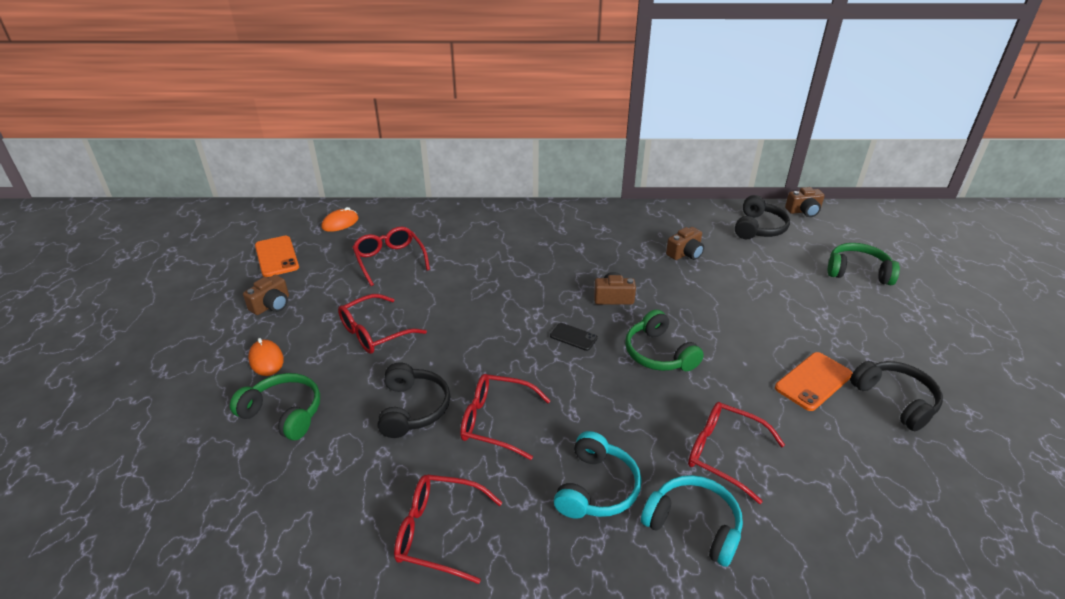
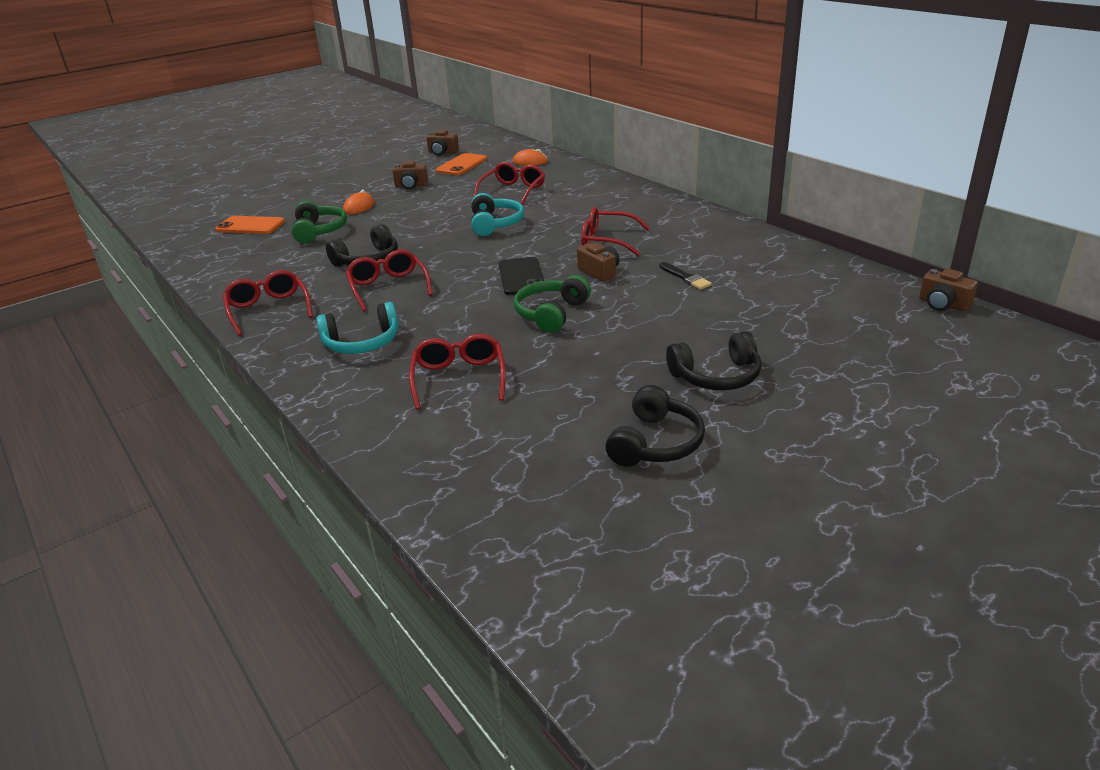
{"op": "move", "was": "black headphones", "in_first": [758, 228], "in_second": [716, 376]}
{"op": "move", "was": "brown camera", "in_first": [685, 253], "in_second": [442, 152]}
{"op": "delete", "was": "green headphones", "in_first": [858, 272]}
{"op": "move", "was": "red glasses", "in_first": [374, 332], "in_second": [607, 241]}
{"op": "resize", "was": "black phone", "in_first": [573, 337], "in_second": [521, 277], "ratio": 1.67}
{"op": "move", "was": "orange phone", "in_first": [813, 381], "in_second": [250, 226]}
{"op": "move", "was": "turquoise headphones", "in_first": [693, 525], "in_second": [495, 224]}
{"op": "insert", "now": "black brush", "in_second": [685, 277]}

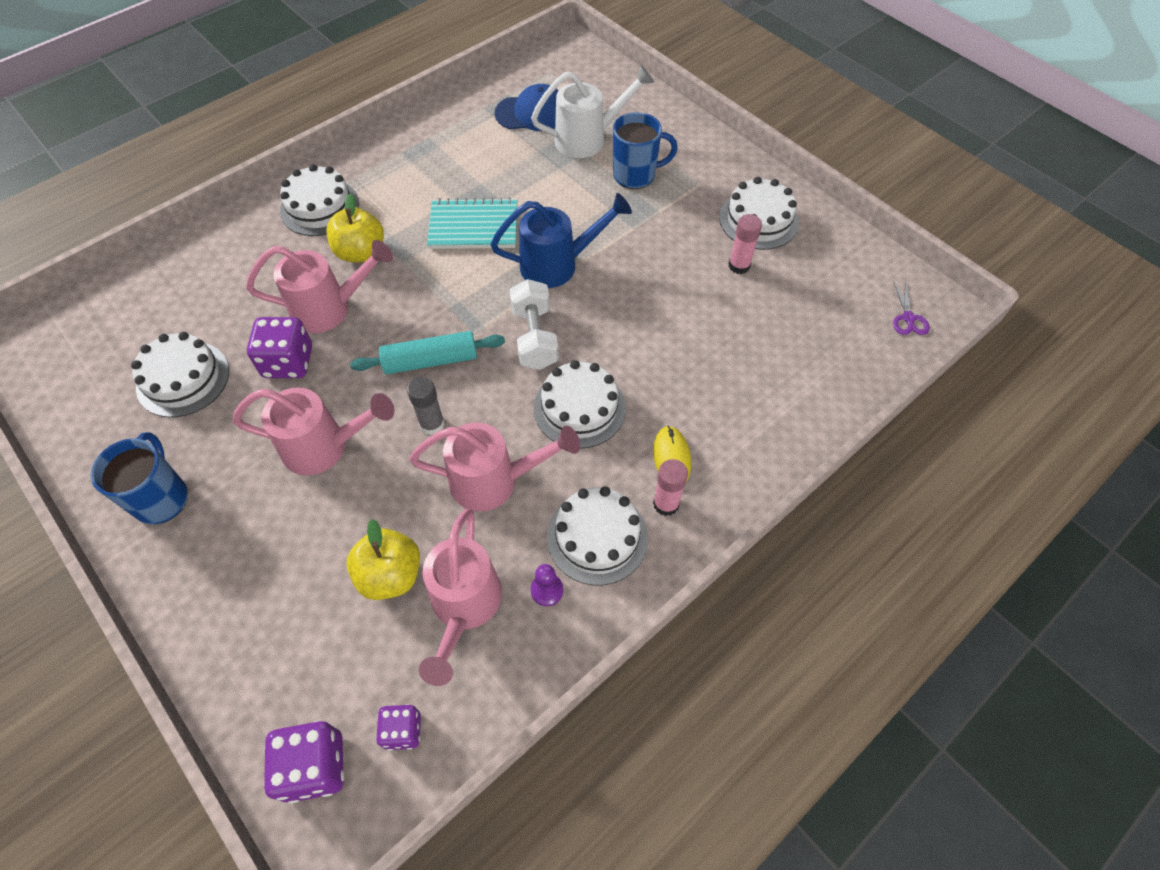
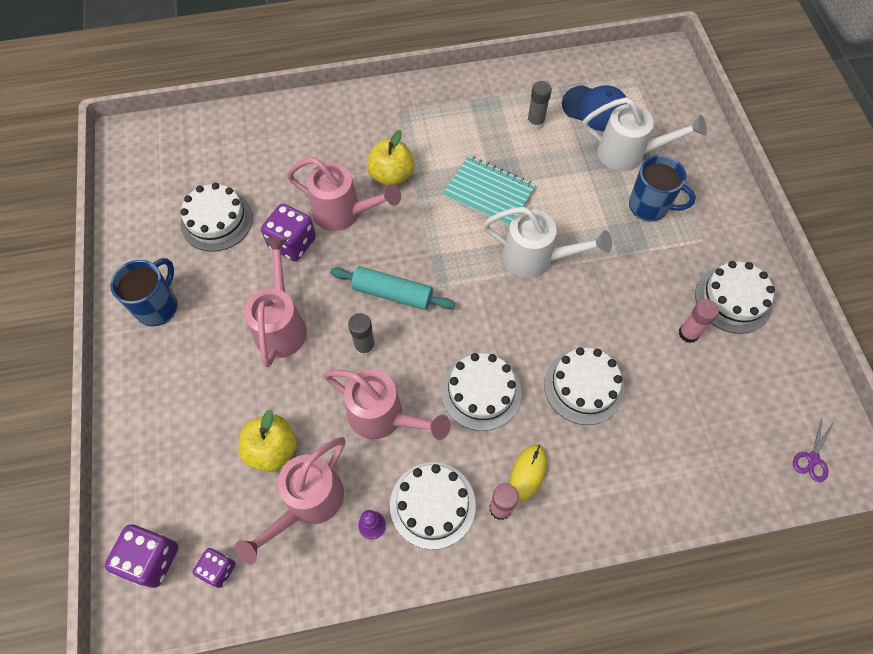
{"op": "move", "was": "white cake", "in_first": [319, 207], "in_second": [584, 386]}
{"op": "recolor", "was": "blue watering can", "now": "white watering can", "in_first": [557, 265], "in_second": [536, 259]}
{"op": "delete", "was": "white dumbbell", "in_first": [534, 337]}
{"op": "rotate", "was": "pink watering can", "in_first": [324, 447], "in_second": [281, 325], "clockwise": -120}
{"op": "insert", "now": "grey glue stick", "in_second": [535, 122]}

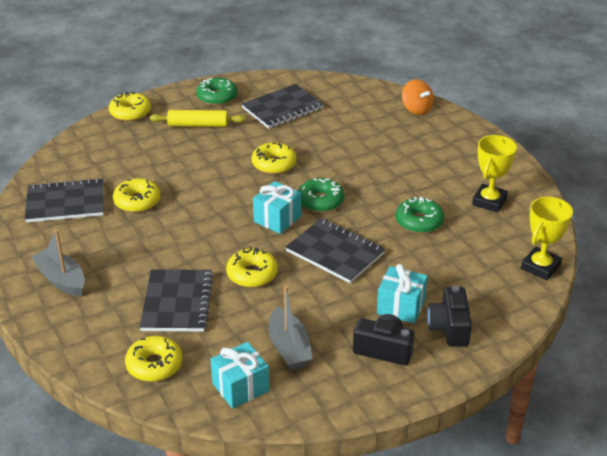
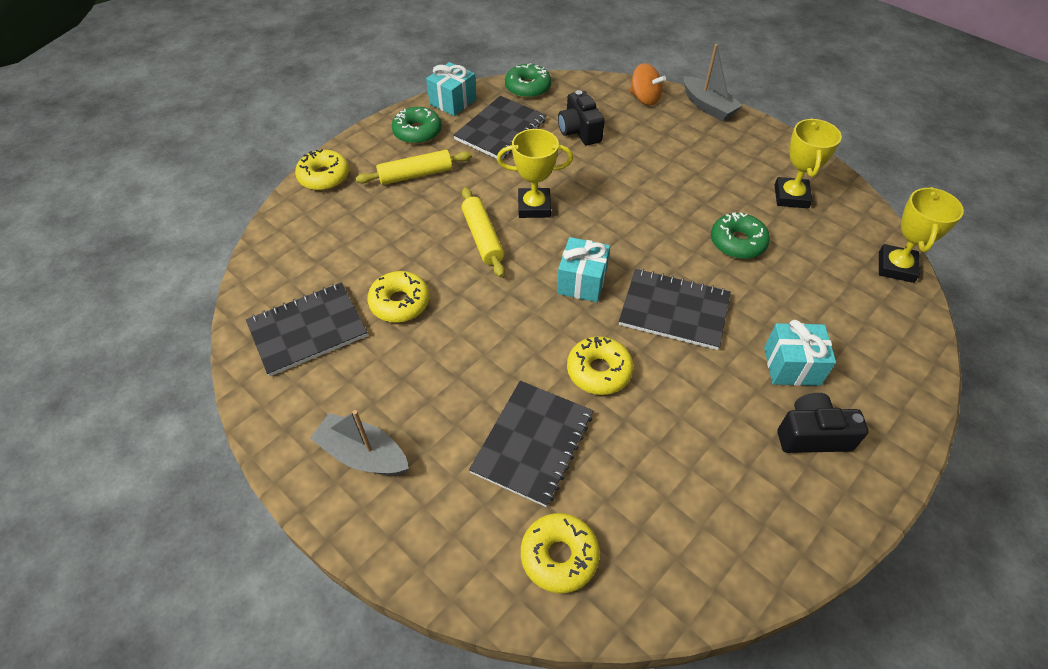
{"op": "replace", "was": "yellow donut", "now": "yellow trophy", "in_first": [274, 164], "in_second": [534, 207]}
{"op": "move", "was": "green donut", "in_first": [320, 201], "in_second": [528, 88]}
{"op": "rotate", "was": "black notebook", "in_first": [177, 302], "in_second": [533, 443], "clockwise": 45}
{"op": "move", "was": "grey boat", "in_first": [289, 348], "in_second": [708, 106]}
{"op": "move", "was": "black camera", "in_first": [449, 328], "in_second": [579, 131]}
{"op": "move", "was": "turquoise gift", "in_first": [240, 387], "in_second": [453, 102]}
{"op": "insert", "now": "yellow rolling pin", "in_second": [483, 237]}

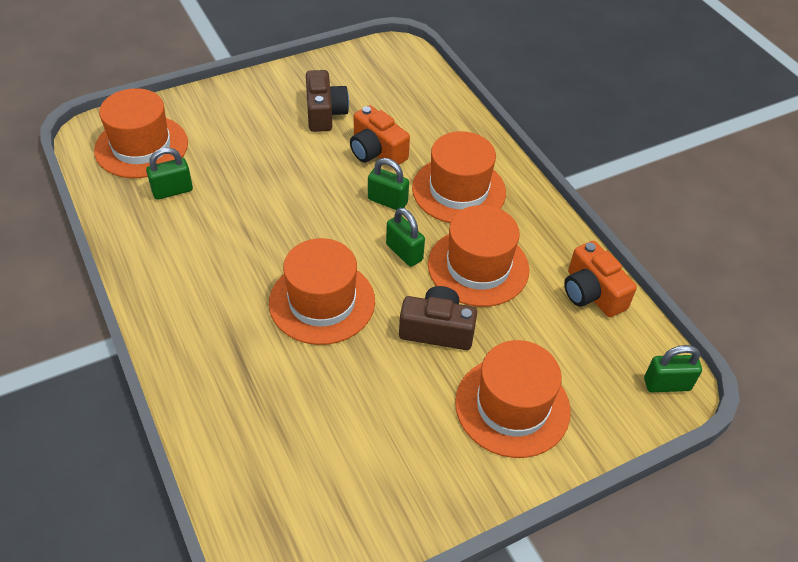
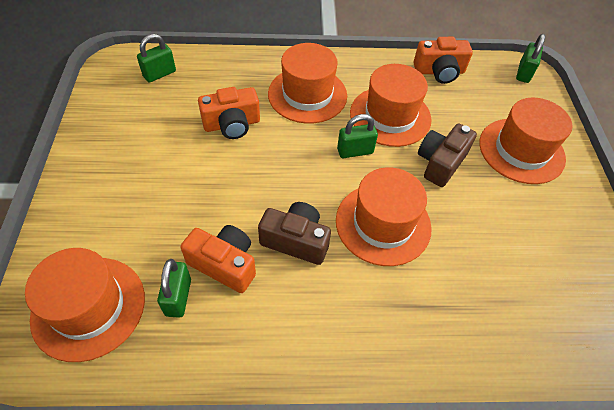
{"op": "move", "was": "brown camera", "in_first": [324, 113], "in_second": [296, 241]}
{"op": "move", "was": "green padlock", "in_first": [387, 201], "in_second": [159, 74]}
{"op": "insert", "now": "orange camera", "in_second": [224, 264]}

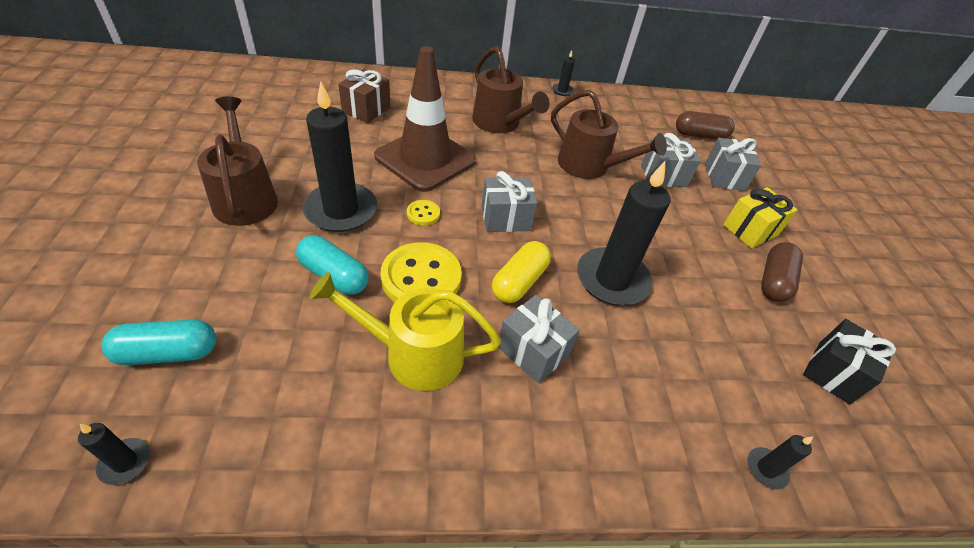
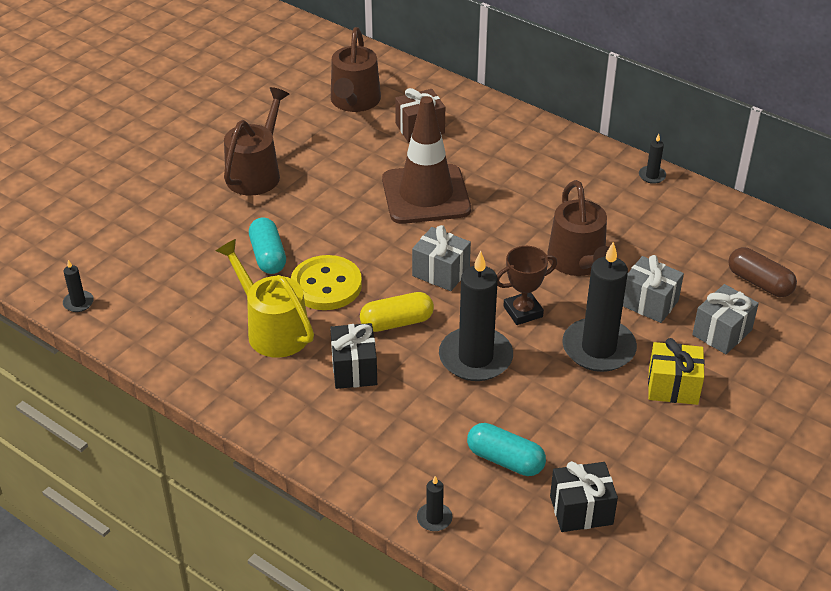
{"op": "move", "was": "brown watering can", "in_first": [500, 123], "in_second": [354, 102]}
{"op": "move", "was": "black candle", "in_first": [341, 210], "in_second": [598, 348]}
{"op": "delete", "was": "yellow button", "in_first": [423, 214]}
{"op": "delete", "was": "brown capsule", "in_first": [774, 281]}
{"op": "recolor", "was": "grey gift", "now": "black gift", "in_first": [533, 351], "in_second": [354, 369]}
{"op": "move", "was": "turquoise capsule", "in_first": [168, 353], "in_second": [505, 460]}
{"op": "insert", "now": "brown trophy", "in_second": [523, 311]}

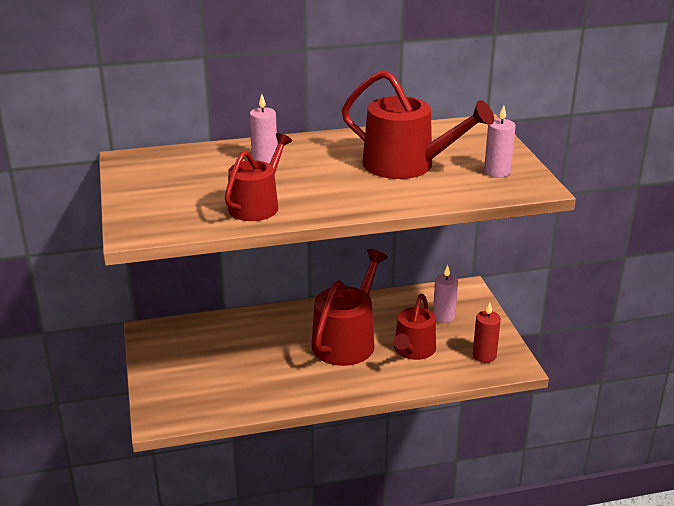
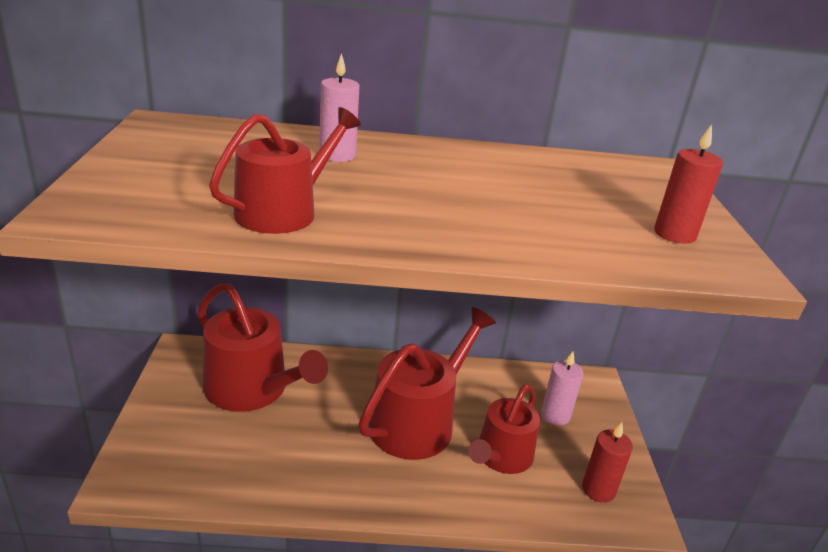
{"op": "move", "was": "red watering can", "in_first": [407, 165], "in_second": [253, 389]}
{"op": "recolor", "was": "pink candle", "now": "red candle", "in_first": [497, 172], "in_second": [674, 234]}

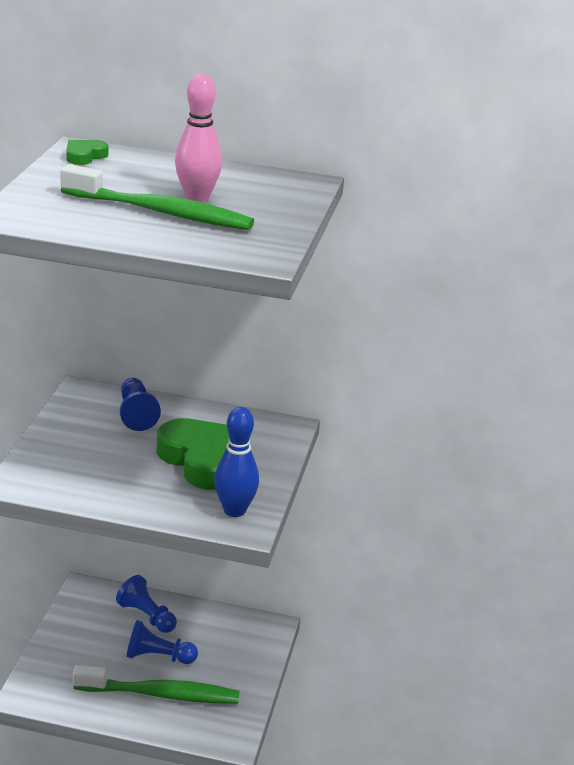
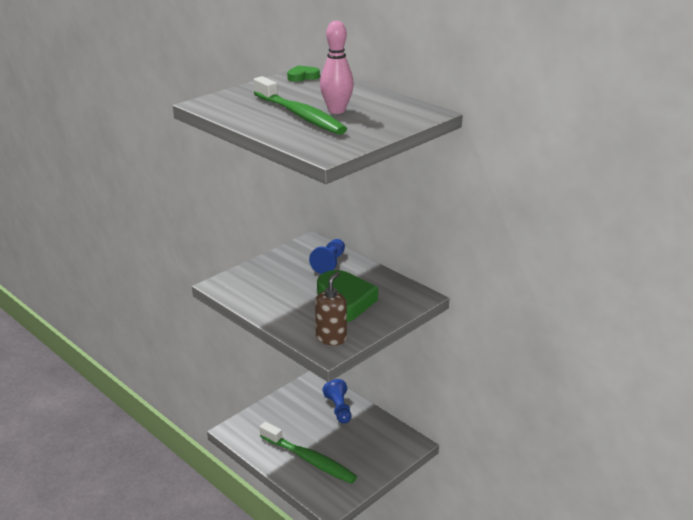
{"op": "replace", "was": "blue bowling pin", "now": "brown soap dispenser", "in_first": [234, 510], "in_second": [331, 338]}
{"op": "delete", "was": "blue pawn", "in_first": [158, 657]}

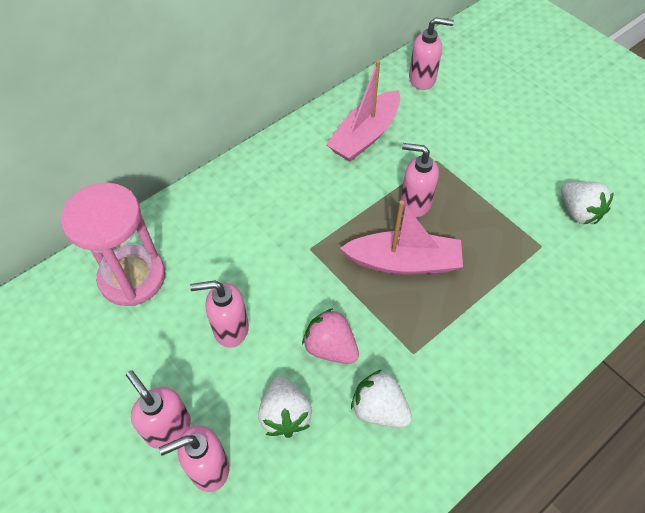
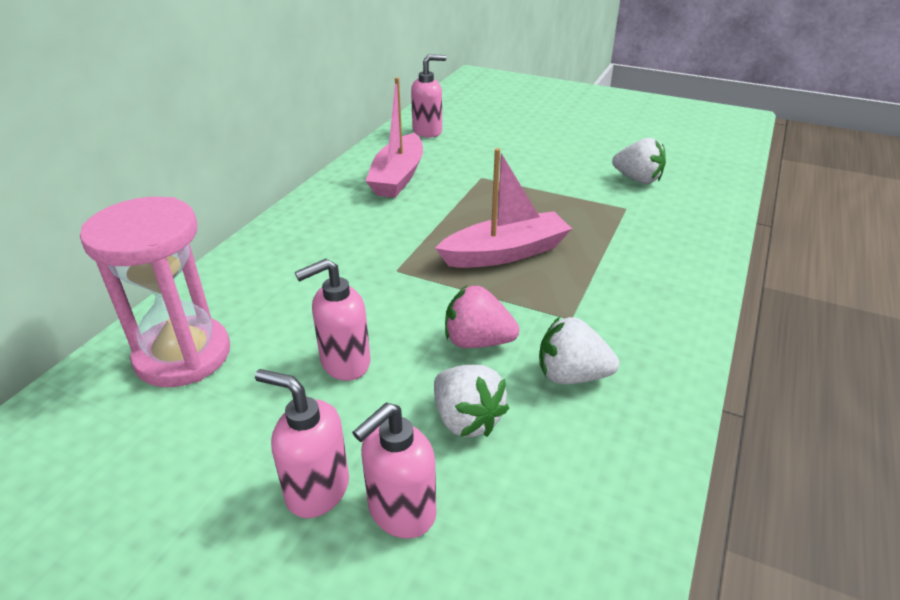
{"op": "delete", "was": "pink soap dispenser", "in_first": [415, 203]}

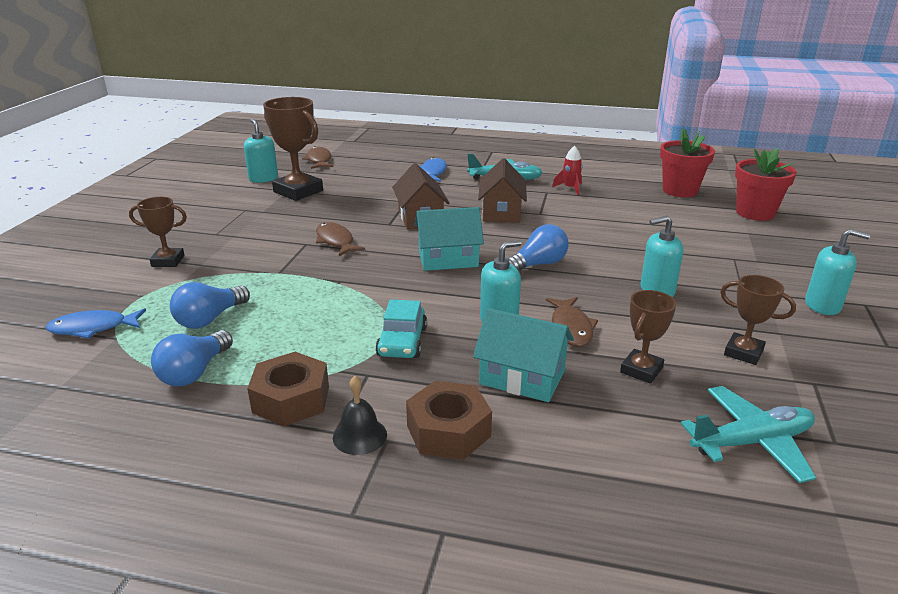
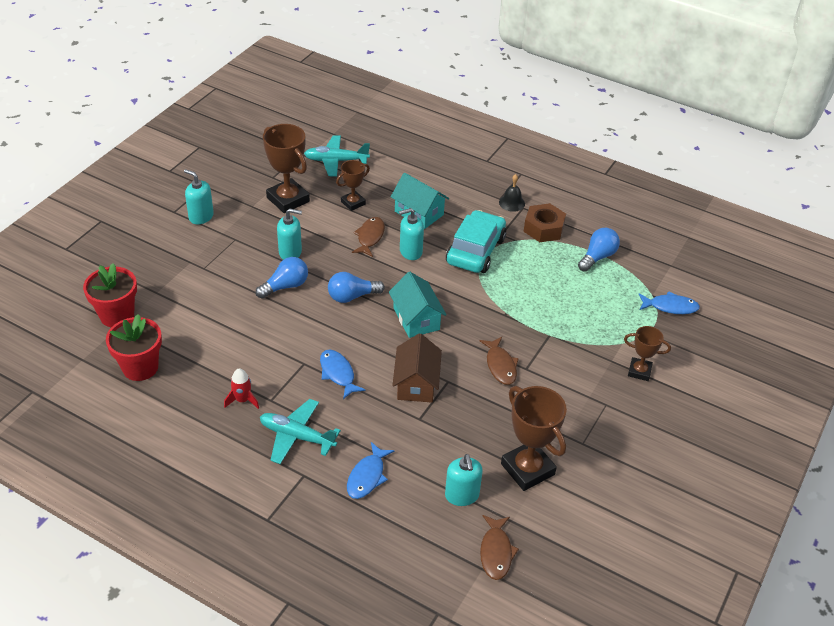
{"op": "move", "was": "turquoise soap dispenser", "in_first": [263, 178], "in_second": [462, 495]}
{"op": "replace", "was": "brown house", "now": "blue fish", "in_first": [501, 212], "in_second": [338, 373]}
{"op": "rotate", "was": "turquoise house", "in_first": [448, 259], "in_second": [416, 319], "clockwise": 60}
{"op": "resize", "was": "brown trophy", "in_first": [743, 352], "in_second": [288, 199], "ratio": 1.73}
{"op": "move", "was": "blue light bulb", "in_first": [210, 319], "in_second": [285, 286]}
{"op": "resize", "was": "turquoise car", "in_first": [402, 342], "in_second": [475, 250], "ratio": 1.63}
{"op": "delete", "was": "brown nut", "in_first": [448, 431]}

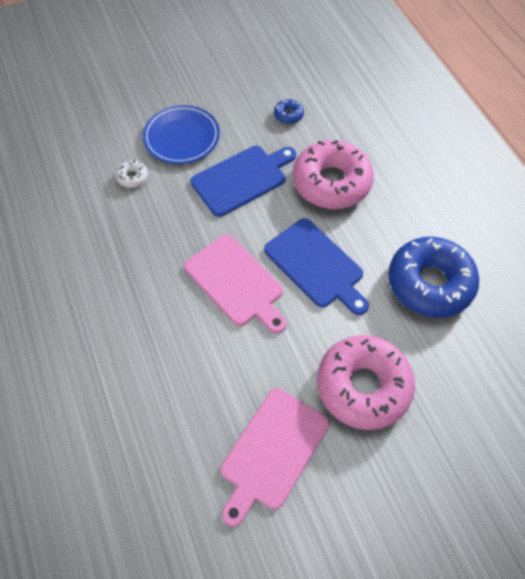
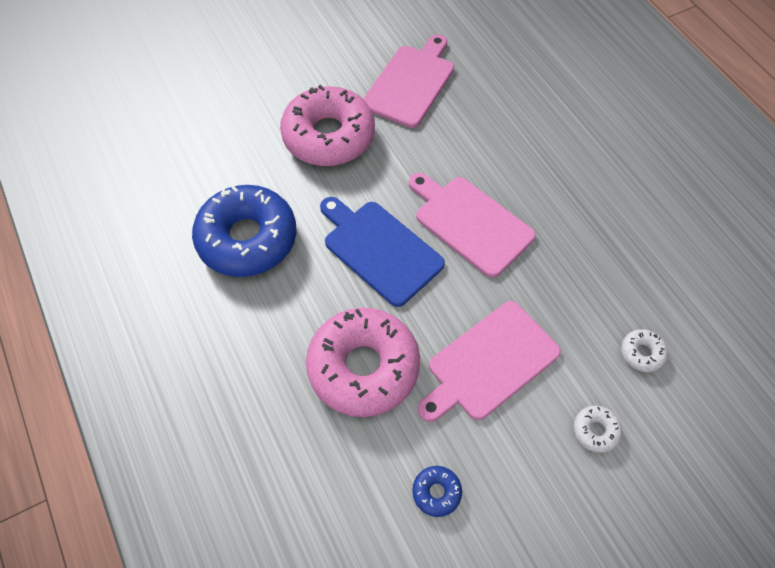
{"op": "replace", "was": "blue plate", "now": "white donut", "in_first": [181, 137], "in_second": [595, 431]}
{"op": "recolor", "was": "blue cutting board", "now": "pink cutting board", "in_first": [242, 179], "in_second": [489, 363]}

